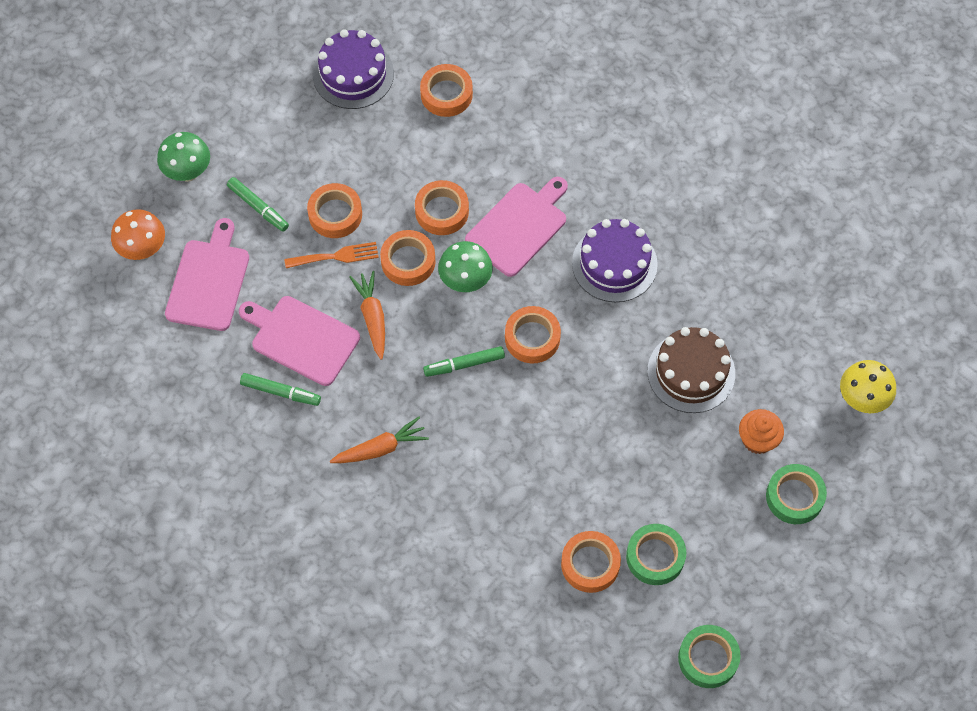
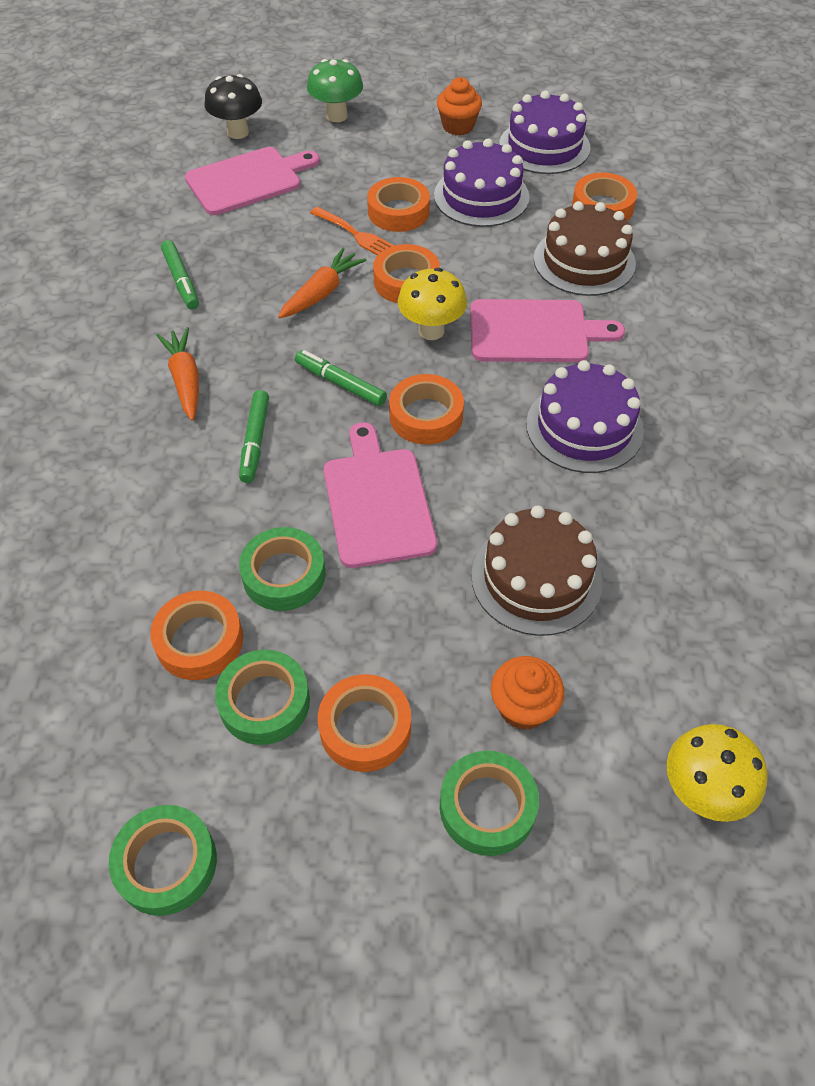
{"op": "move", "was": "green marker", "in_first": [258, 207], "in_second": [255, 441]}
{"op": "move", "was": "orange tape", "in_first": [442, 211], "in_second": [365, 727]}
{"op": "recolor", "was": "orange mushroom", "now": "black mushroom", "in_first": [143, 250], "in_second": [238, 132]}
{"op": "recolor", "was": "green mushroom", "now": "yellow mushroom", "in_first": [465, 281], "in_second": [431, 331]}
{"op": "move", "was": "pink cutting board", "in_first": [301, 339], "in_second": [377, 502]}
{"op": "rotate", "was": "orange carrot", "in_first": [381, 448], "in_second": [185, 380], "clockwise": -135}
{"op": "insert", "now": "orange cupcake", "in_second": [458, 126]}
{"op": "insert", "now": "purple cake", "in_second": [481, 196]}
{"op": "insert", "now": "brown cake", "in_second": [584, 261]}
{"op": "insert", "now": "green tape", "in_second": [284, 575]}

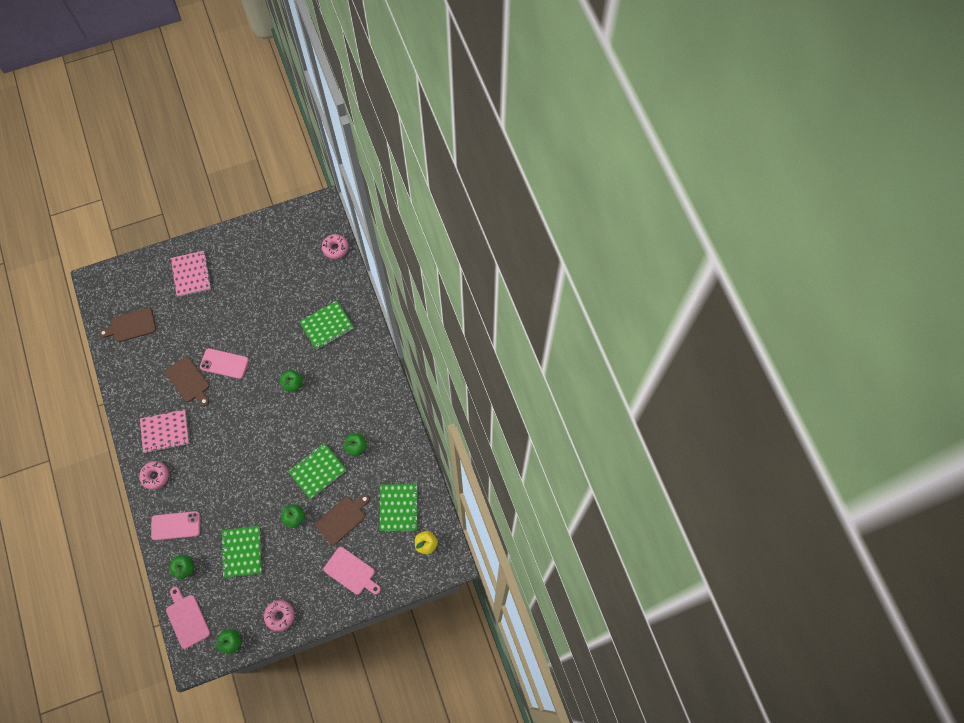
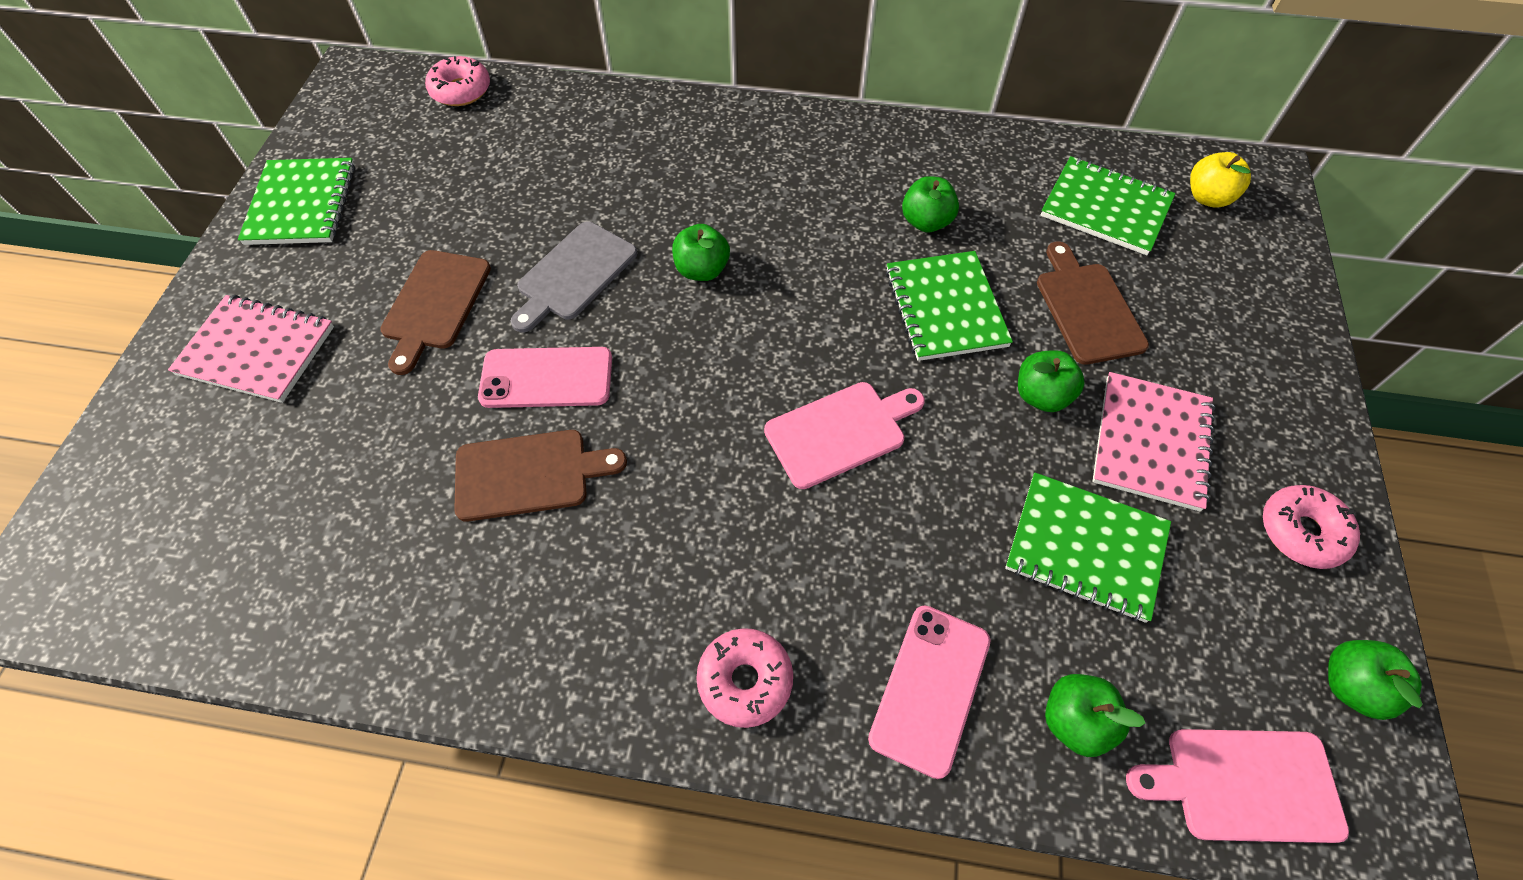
{"op": "move", "was": "green notebook", "in_first": [327, 325], "in_second": [301, 204]}
{"op": "move", "was": "brown cutting board", "in_first": [131, 325], "in_second": [434, 304]}
{"op": "rotate", "was": "pink phone", "in_first": [224, 363], "in_second": [546, 378], "clockwise": 45}
{"op": "move", "was": "pink notebook", "in_first": [165, 432], "in_second": [1150, 442]}
{"op": "move", "was": "pink cutting board", "in_first": [351, 572], "in_second": [840, 432]}
{"op": "insert", "now": "grey cutting board", "in_second": [574, 274]}

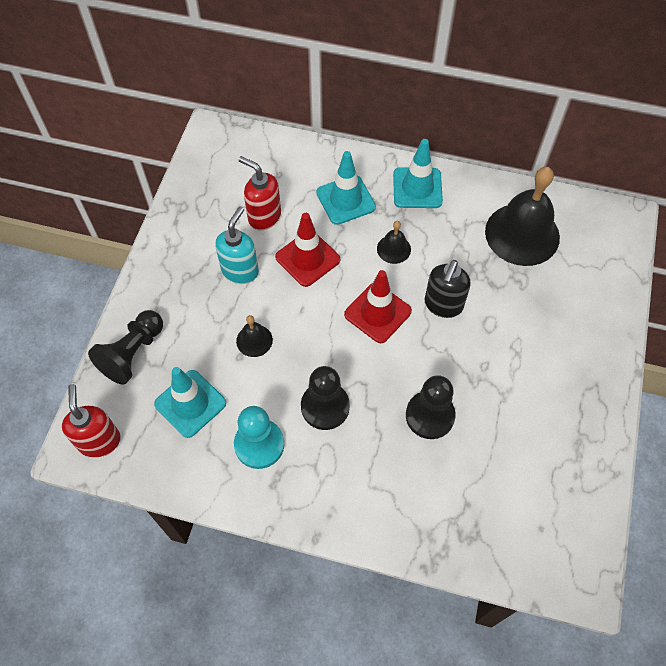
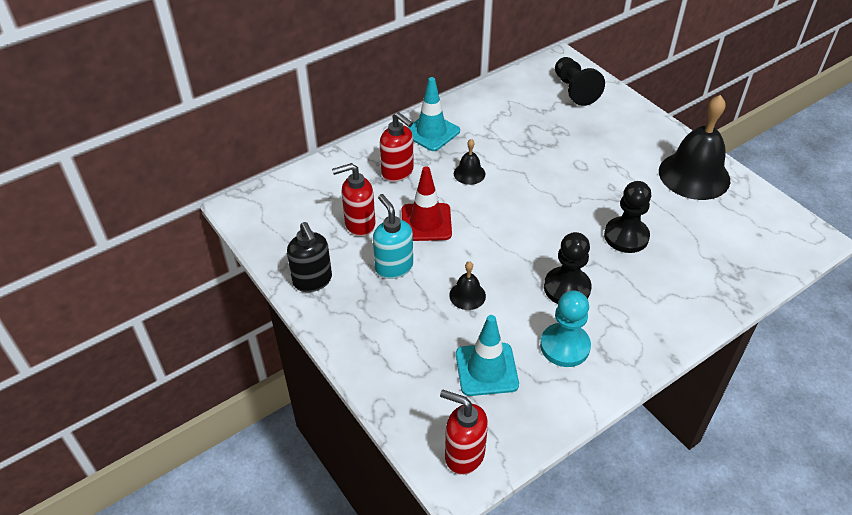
{"op": "replace", "was": "turquoise traffic cone", "now": "red soap dispenser", "in_first": [345, 200], "in_second": [398, 172]}
{"op": "move", "was": "black bell", "in_first": [522, 234], "in_second": [694, 175]}
{"op": "move", "was": "black soap dispenser", "in_first": [443, 305], "in_second": [313, 281]}
{"op": "delete", "was": "red traffic cone", "in_first": [377, 313]}
{"op": "move", "was": "black pawn", "in_first": [133, 353], "in_second": [574, 90]}

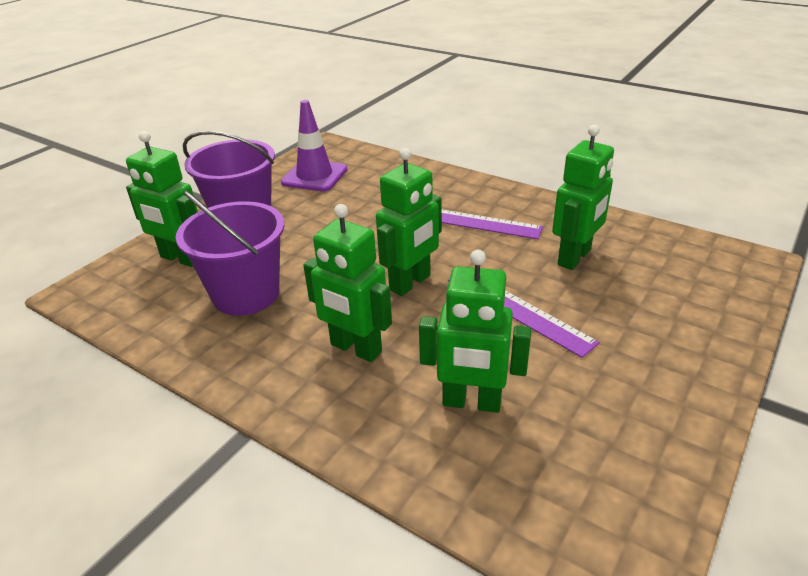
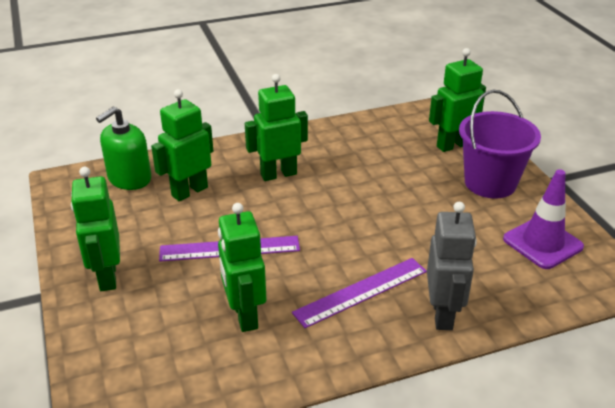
{"op": "move", "was": "green robot", "in_first": [410, 283], "in_second": [107, 277]}
{"op": "delete", "was": "purple bucket", "in_first": [246, 294]}
{"op": "insert", "now": "green soap dispenser", "in_second": [129, 178]}
{"op": "insert", "now": "grey robot", "in_second": [443, 314]}

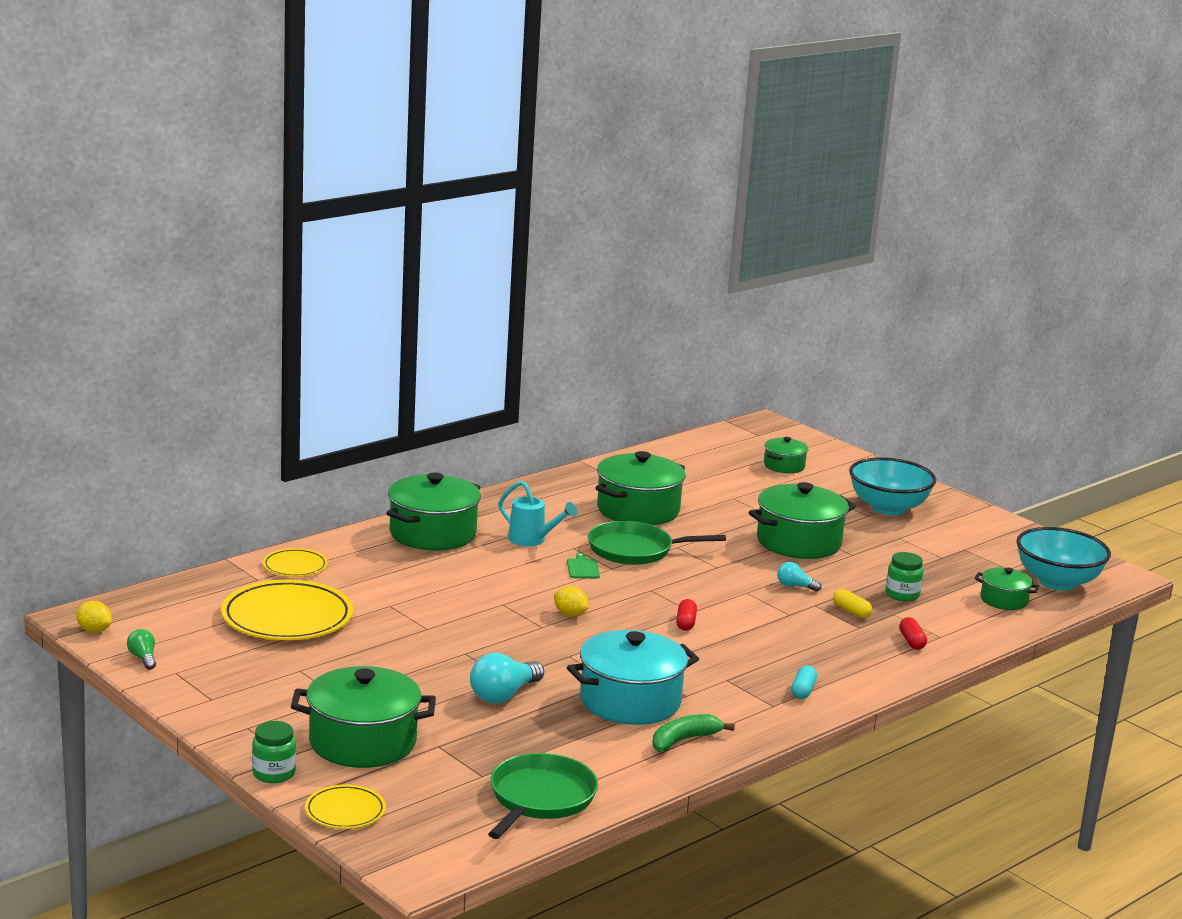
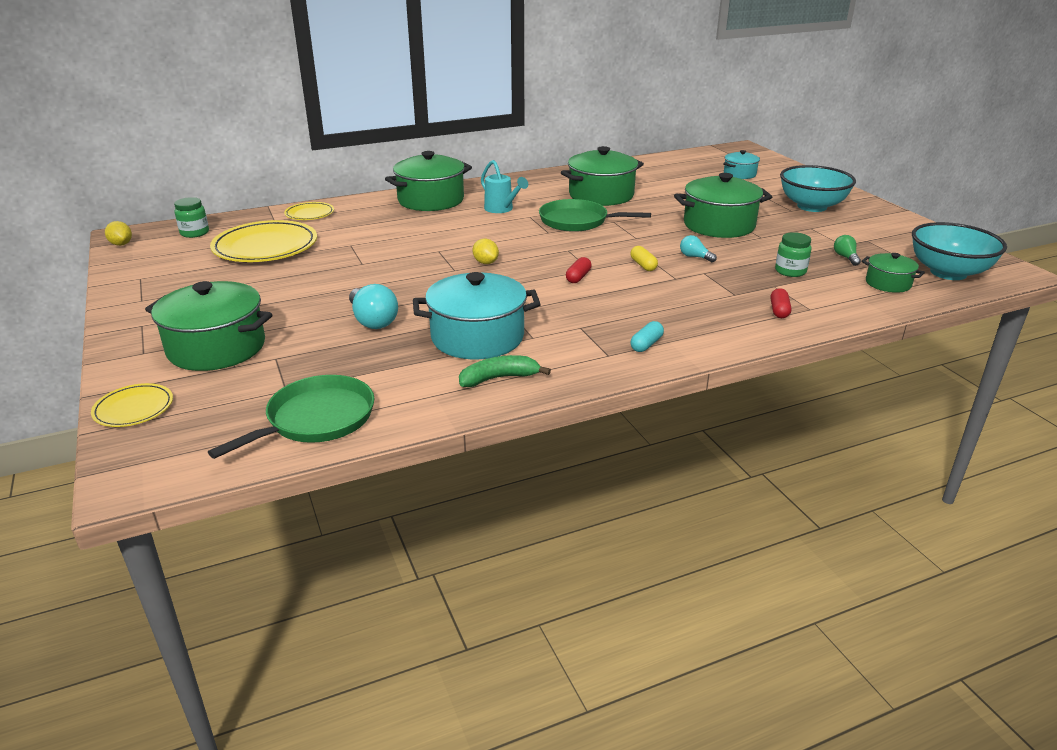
{"op": "recolor", "was": "green pot", "now": "turquoise pot", "in_first": [784, 466], "in_second": [739, 174]}
{"op": "delete", "was": "green cutting board", "in_first": [583, 568]}
{"op": "move", "was": "yellow capsule", "in_first": [851, 611], "in_second": [643, 265]}
{"op": "move", "was": "green light bulb", "in_first": [143, 658], "in_second": [845, 257]}
{"op": "rotate", "was": "turquoise light bulb", "in_first": [503, 695], "in_second": [373, 321], "clockwise": -90}
{"op": "move", "was": "green jar", "in_first": [273, 774], "in_second": [194, 233]}

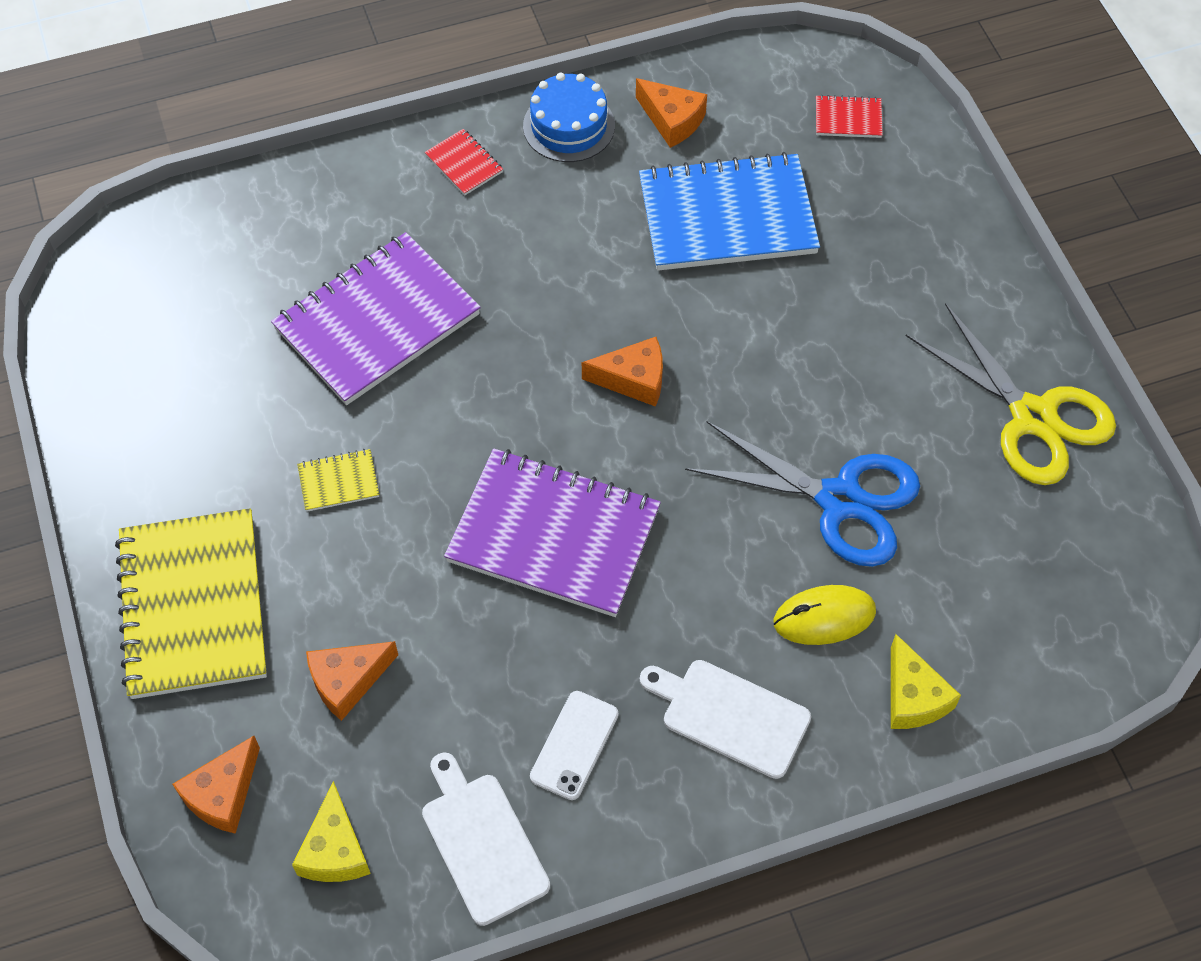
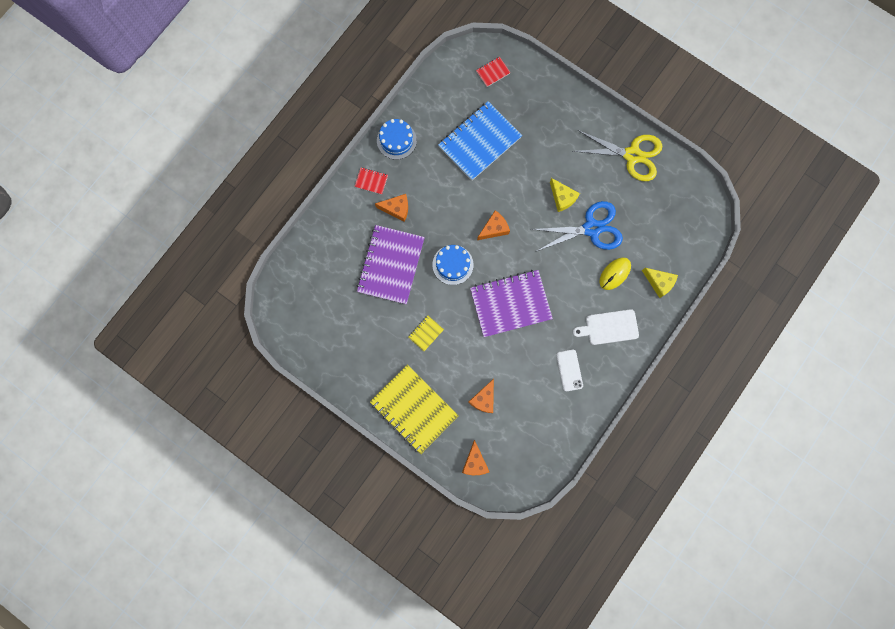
{"op": "move", "was": "orange cheese", "in_first": [672, 120], "in_second": [396, 209]}
{"op": "delete", "was": "white cutting board", "in_first": [482, 842]}
{"op": "move", "was": "yellow cheese", "in_first": [335, 850], "in_second": [562, 198]}
{"op": "insert", "now": "blue cake", "in_second": [452, 264]}

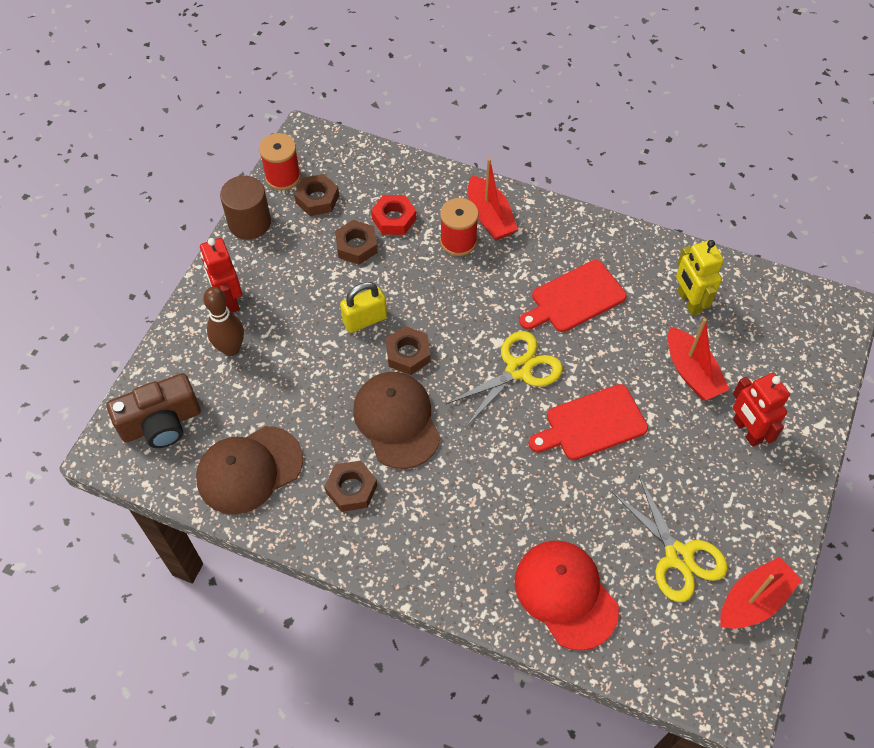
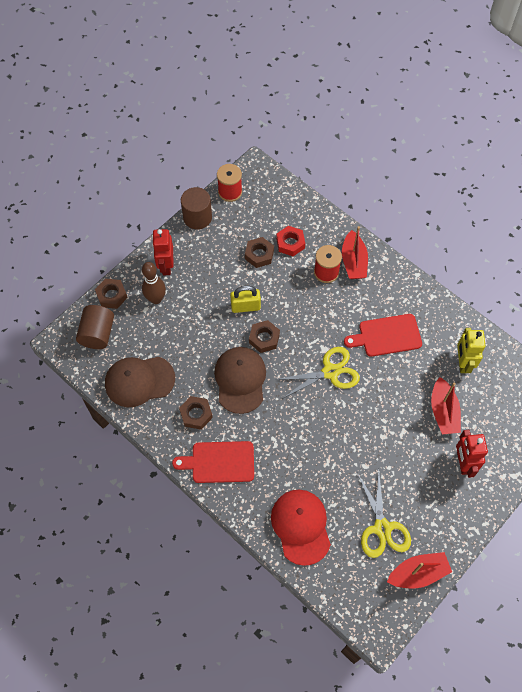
{"op": "move", "was": "brown nut", "in_first": [317, 199], "in_second": [112, 295]}
{"op": "replace", "was": "brown camera", "now": "brown cylinder", "in_first": [161, 423], "in_second": [98, 334]}
{"op": "move", "was": "red cutting board", "in_first": [592, 424], "in_second": [219, 462]}

